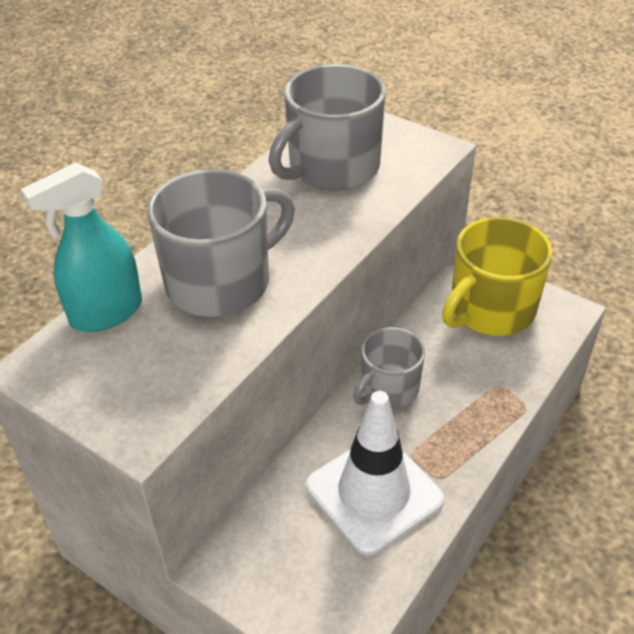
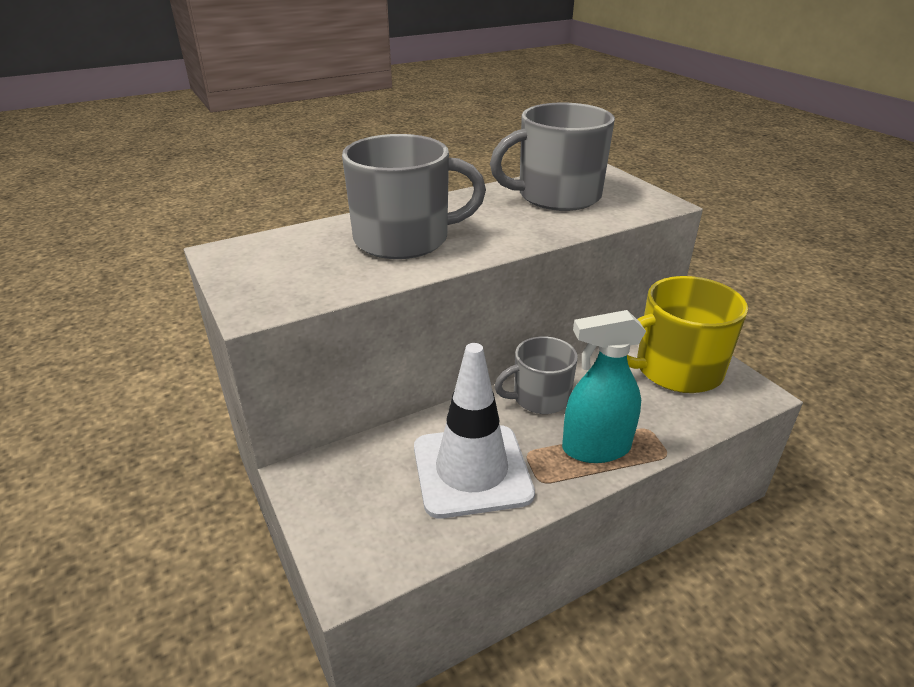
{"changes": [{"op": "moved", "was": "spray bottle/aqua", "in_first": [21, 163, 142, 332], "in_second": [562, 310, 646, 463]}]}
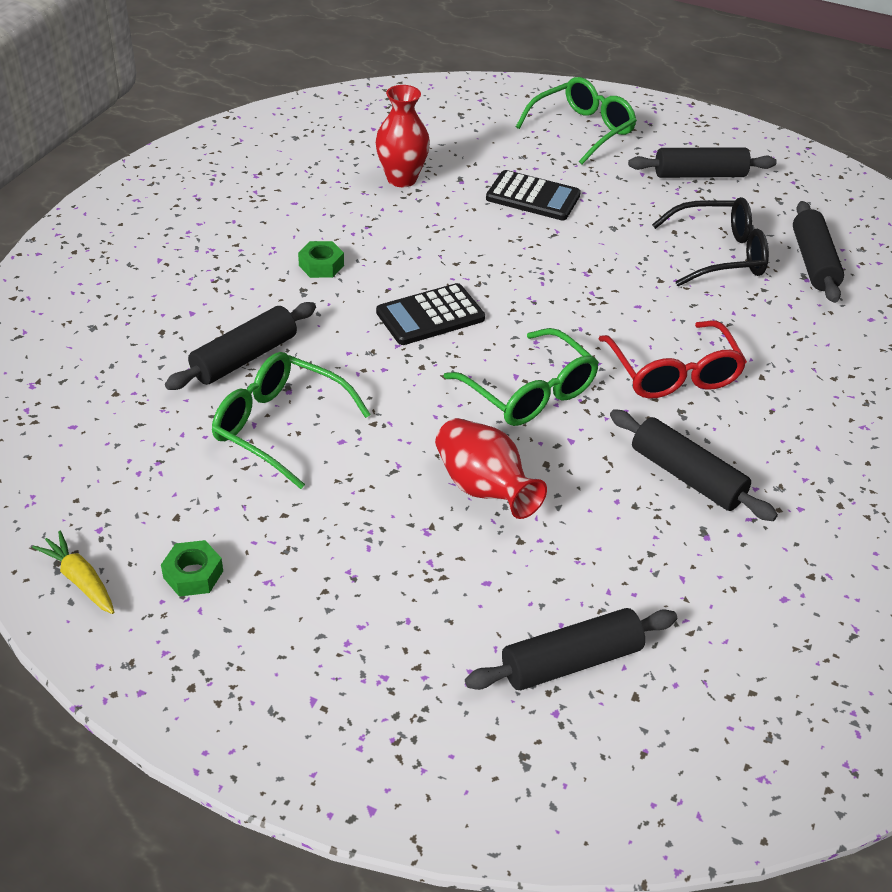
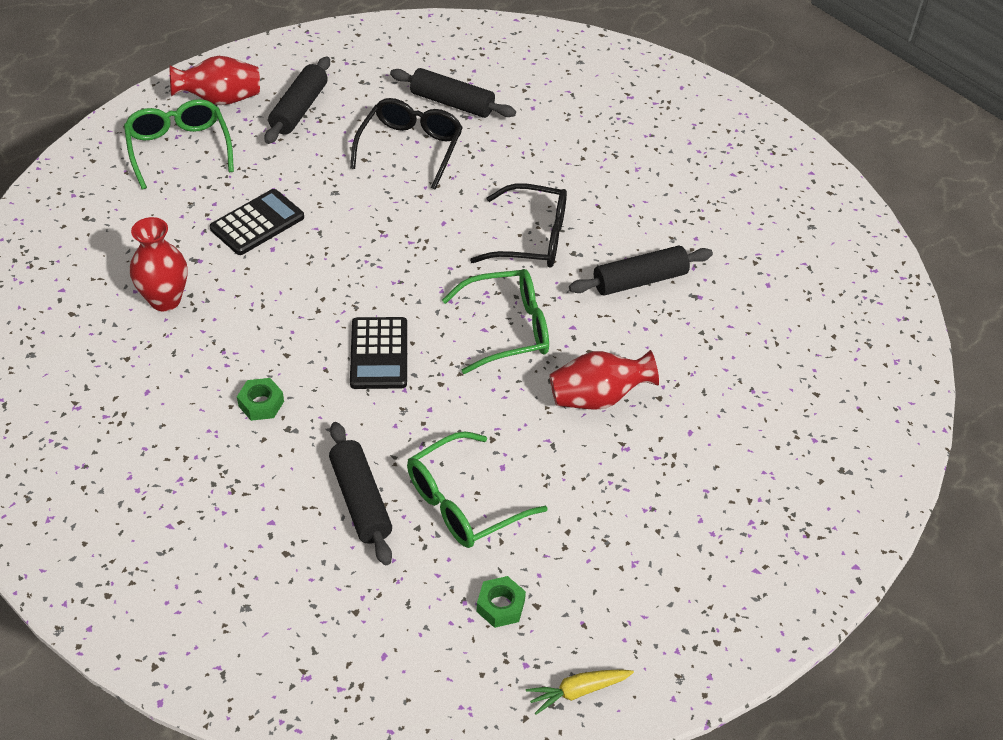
{"changes": [{"op": "removed", "was": "dough roller/black", "in_first": [465, 608, 677, 690]}, {"op": "added", "now": "vase/red", "in_second": [170, 56, 260, 105]}, {"op": "moved", "was": "hexagon nut/leaf-green", "in_first": [161, 540, 223, 597], "in_second": [477, 576, 526, 628]}, {"op": "recoloured", "was": "glasses/red", "now": "glasses/black", "in_first": [598, 321, 747, 398], "in_second": [470, 183, 567, 268]}]}
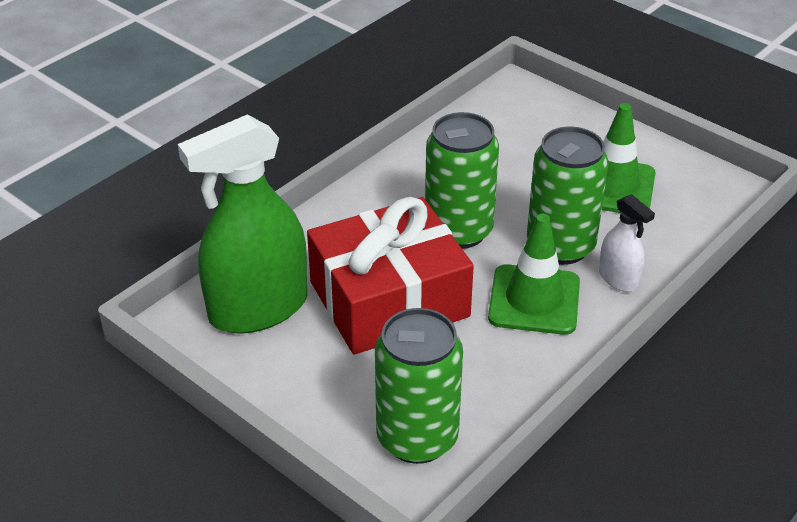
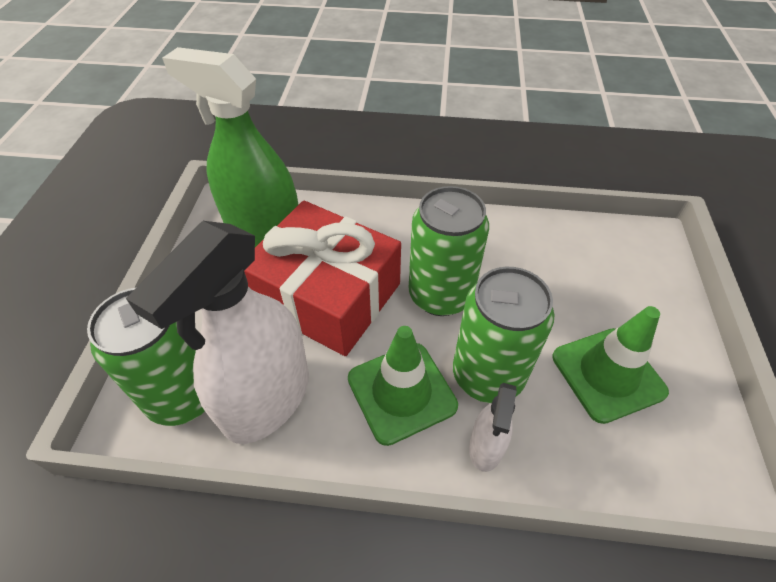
{"changes": [{"op": "added", "now": "spray bottle/white", "in_second": [126, 221, 309, 444]}]}
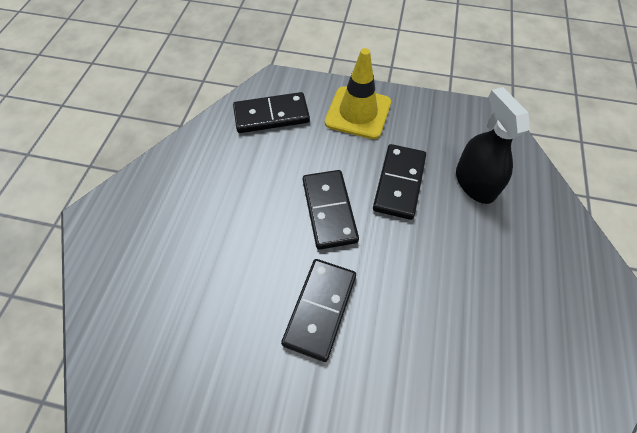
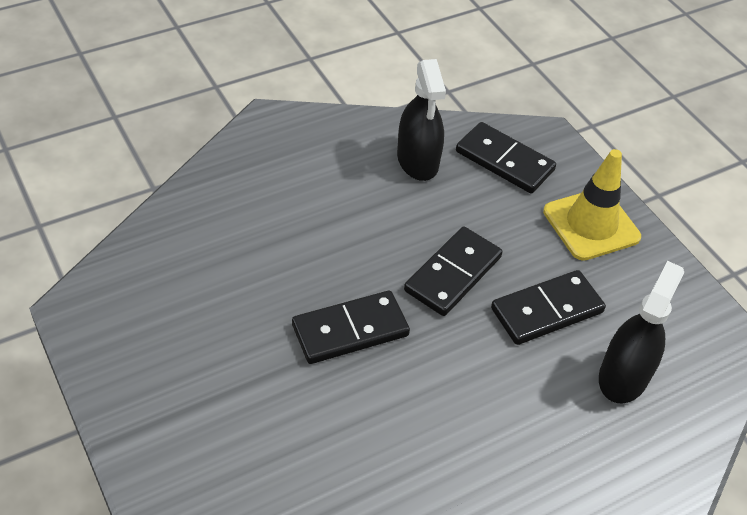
{"changes": [{"op": "added", "now": "spray bottle/black", "in_second": [397, 59, 446, 181]}]}
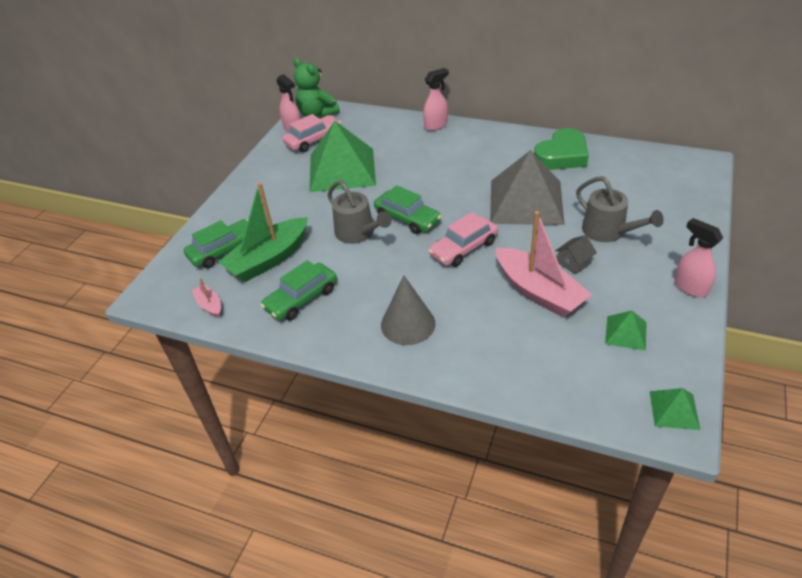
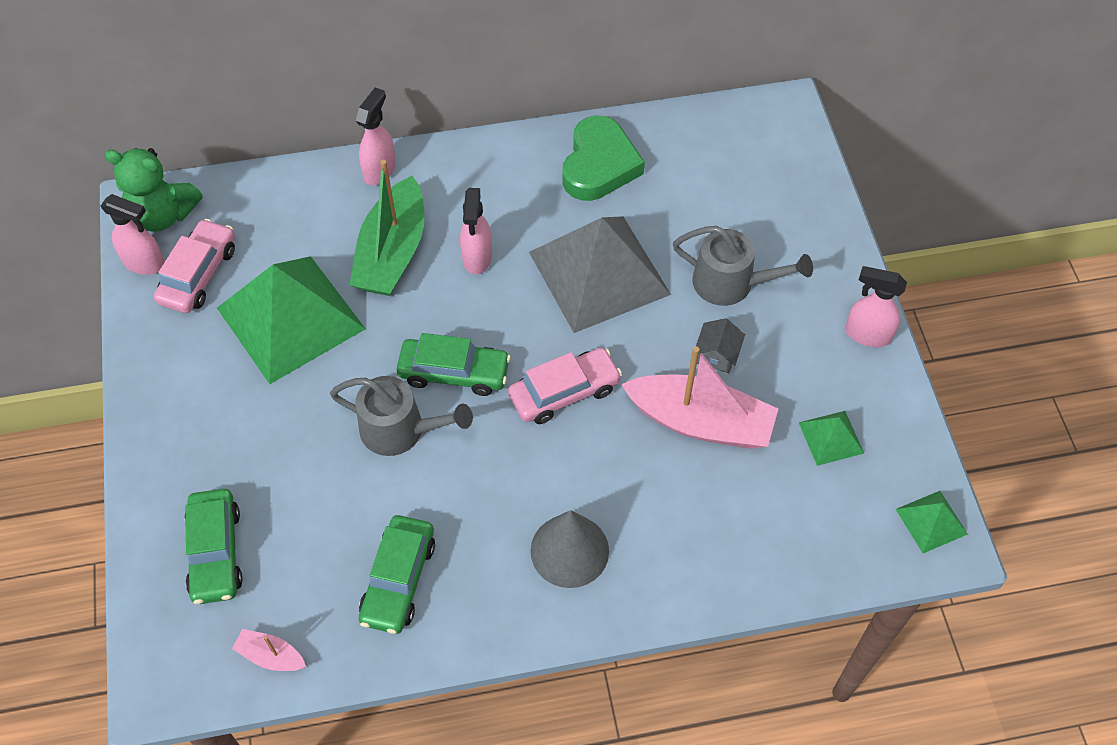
{"changes": [{"op": "added", "now": "spray bottle/rosy", "in_second": [460, 188, 492, 275]}, {"op": "moved", "was": "toy boat/leaf-green", "in_first": [218, 182, 308, 282], "in_second": [349, 160, 424, 296]}, {"op": "turned", "was": "automobile/leaf-green", "in_first": [184, 219, 248, 268], "in_second": [184, 489, 243, 604], "clockwise": 150}, {"op": "turned", "was": "automobile/rosy", "in_first": [428, 212, 498, 267], "in_second": [508, 348, 622, 424], "clockwise": -135}]}
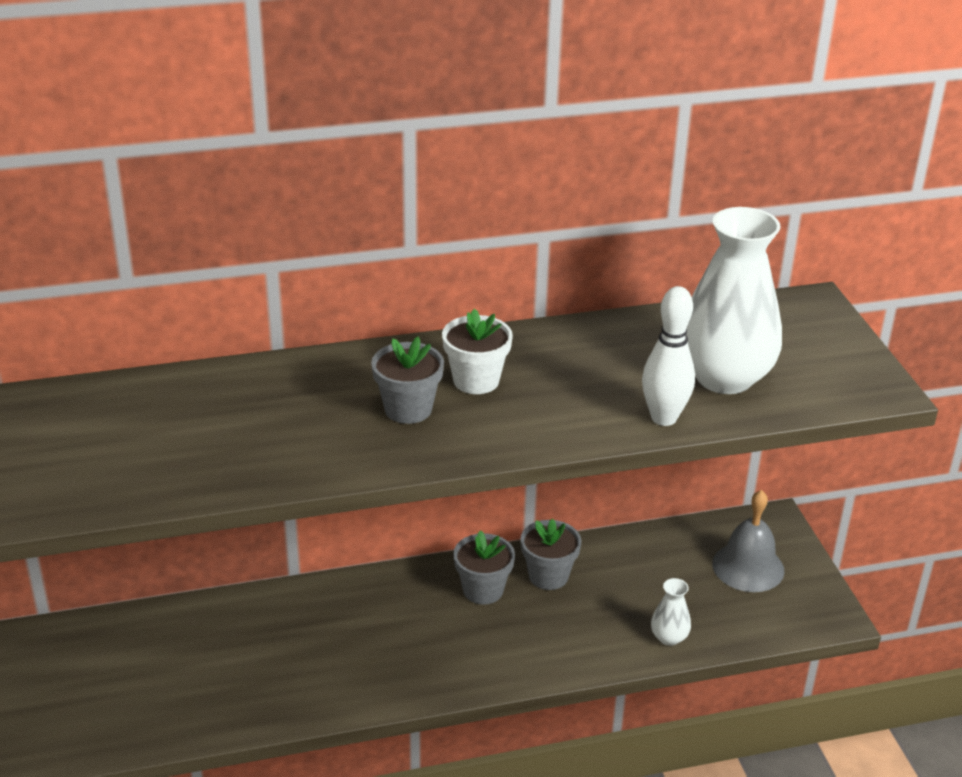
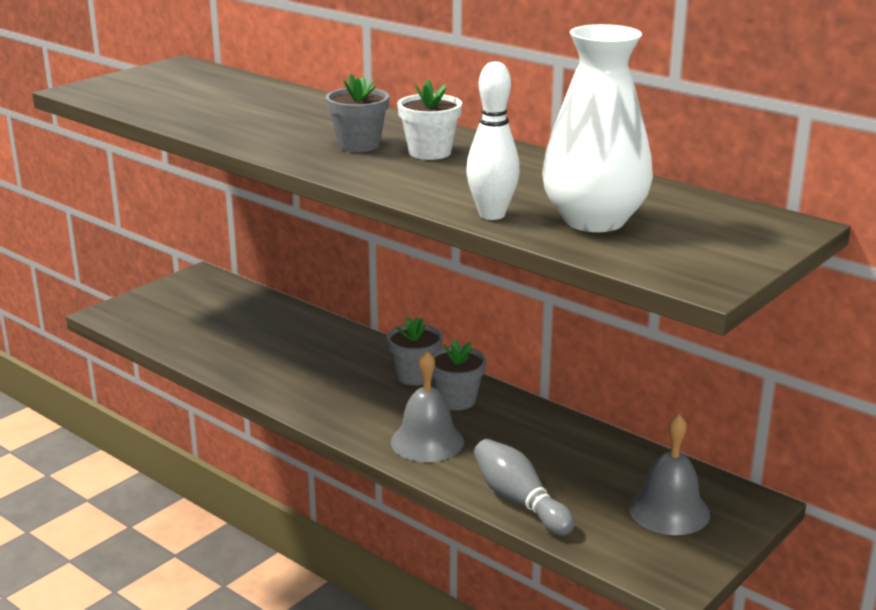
{"changes": [{"op": "added", "now": "bell/ash-grey", "in_second": [391, 351, 464, 462]}, {"op": "moved", "was": "plant pot/ash-grey", "in_first": [520, 518, 581, 590], "in_second": [387, 317, 443, 385]}, {"op": "replaced", "was": "vase/white", "now": "bowling pin/ash-grey", "in_first": [651, 578, 691, 646], "in_second": [474, 439, 575, 536]}]}
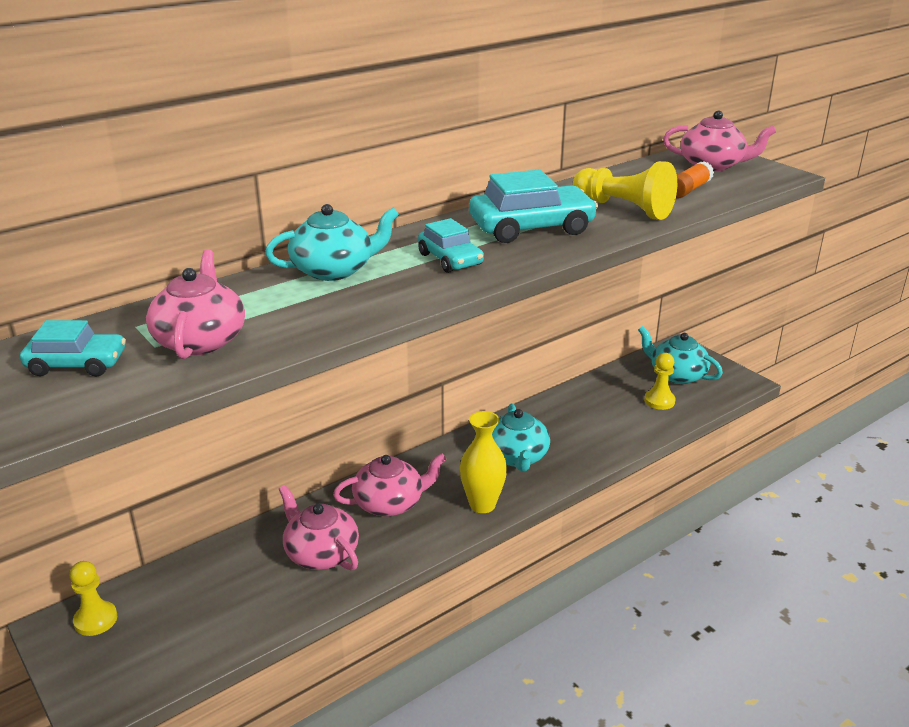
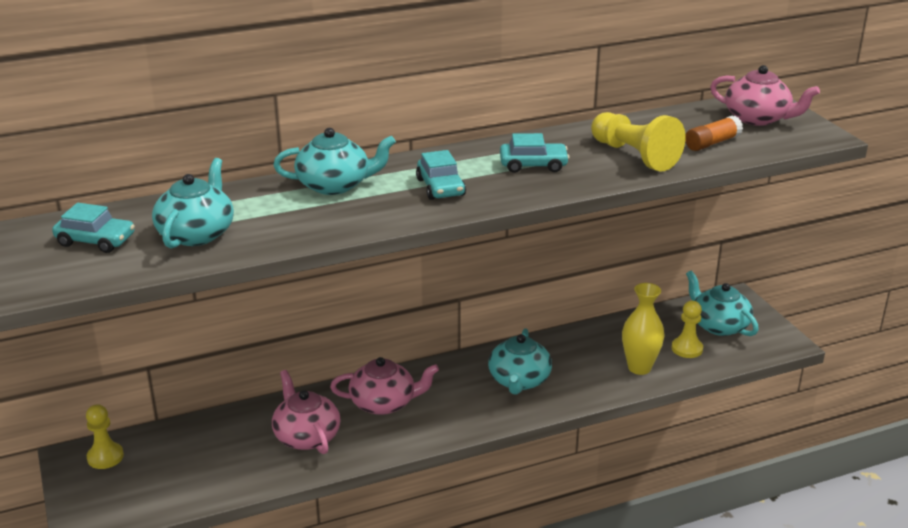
{"changes": [{"op": "moved", "was": "vase/golden", "in_first": [460, 411, 507, 513], "in_second": [622, 283, 664, 375]}, {"op": "recoloured", "was": "teapot/rosy", "now": "teapot/aqua", "in_first": [146, 250, 245, 359], "in_second": [152, 158, 234, 248]}, {"op": "resized", "was": "automobile/aqua", "in_first": [469, 169, 598, 243], "in_second": [500, 133, 570, 173], "ratio": 0.59}]}
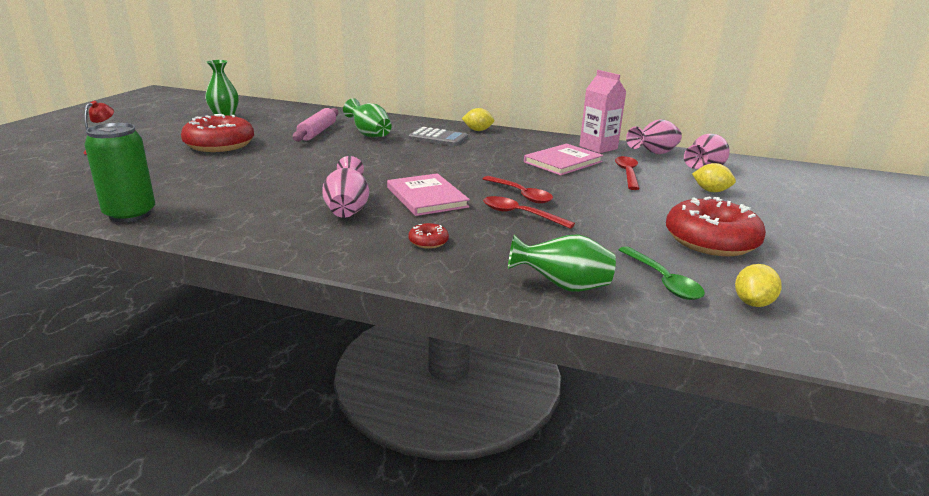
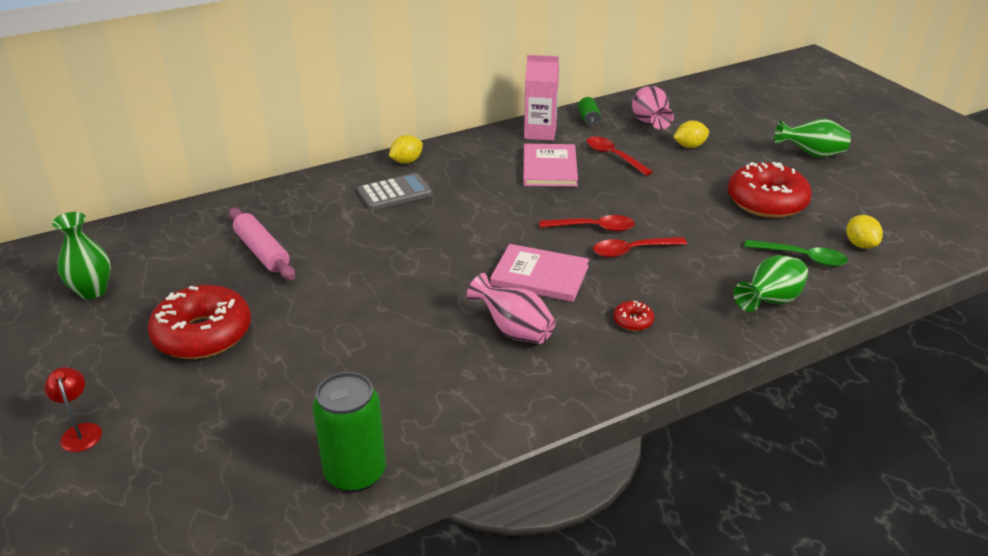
{"changes": [{"op": "moved", "was": "vase/leaf-green", "in_first": [343, 98, 392, 137], "in_second": [774, 119, 851, 158]}, {"op": "replaced", "was": "vase/rosy", "now": "can/leaf-green", "in_first": [626, 119, 682, 154], "in_second": [578, 97, 601, 126]}]}
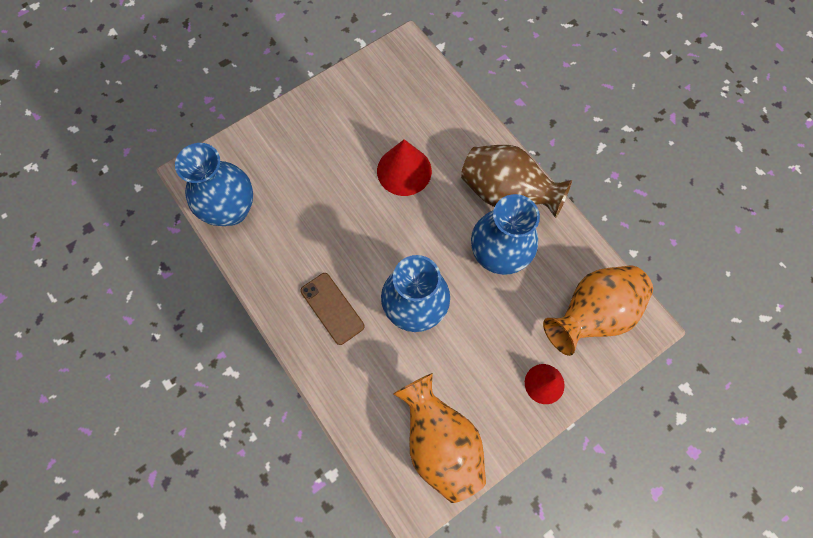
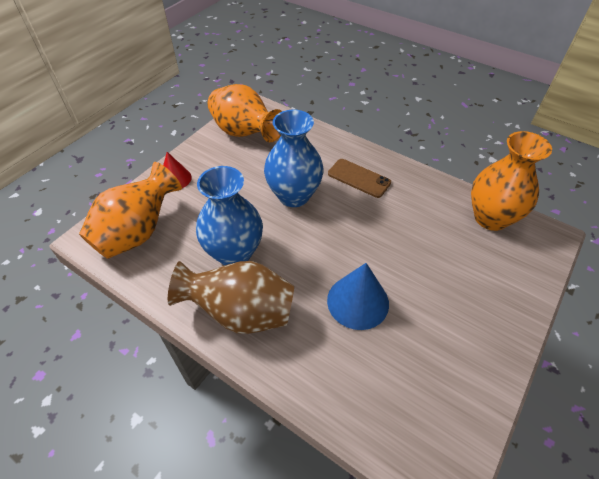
{"changes": [{"op": "recoloured", "was": "vase/royal blue", "now": "vase/bright orange", "in_first": [175, 143, 253, 226], "in_second": [471, 131, 552, 231]}, {"op": "recoloured", "was": "solid cone/red", "now": "solid cone/royal blue", "in_first": [377, 139, 432, 196], "in_second": [327, 263, 389, 330]}]}
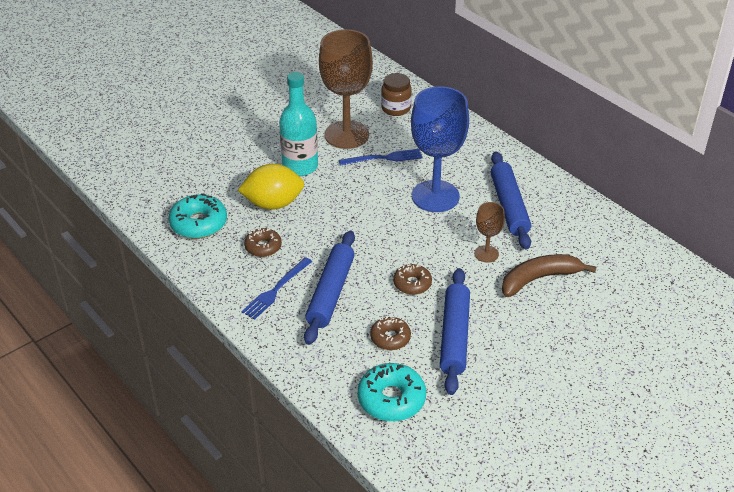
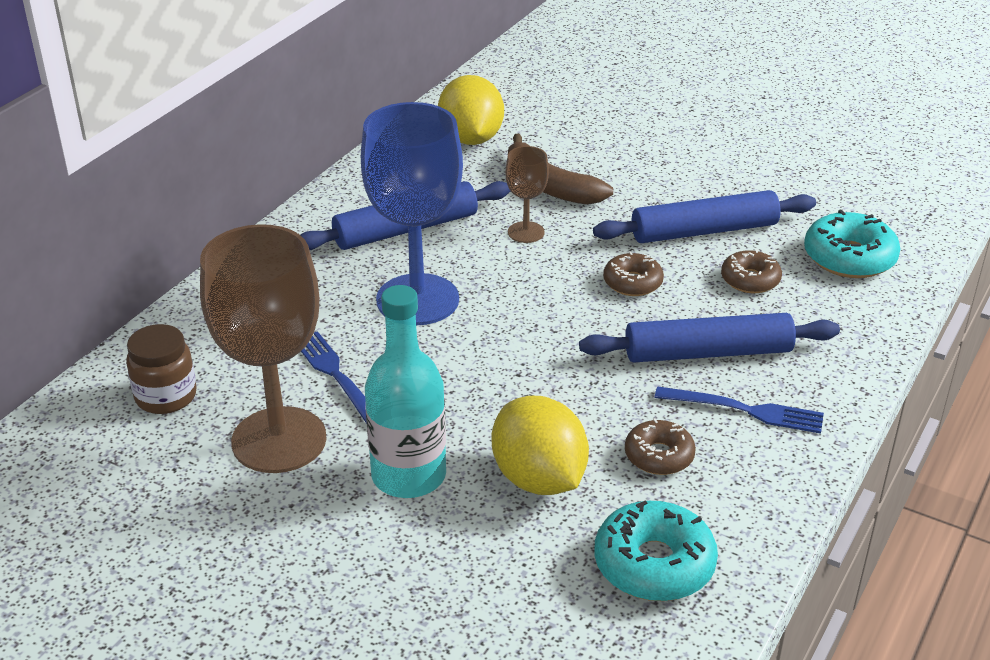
{"changes": [{"op": "added", "now": "toy lemon/golden", "in_second": [438, 75, 504, 145]}]}
